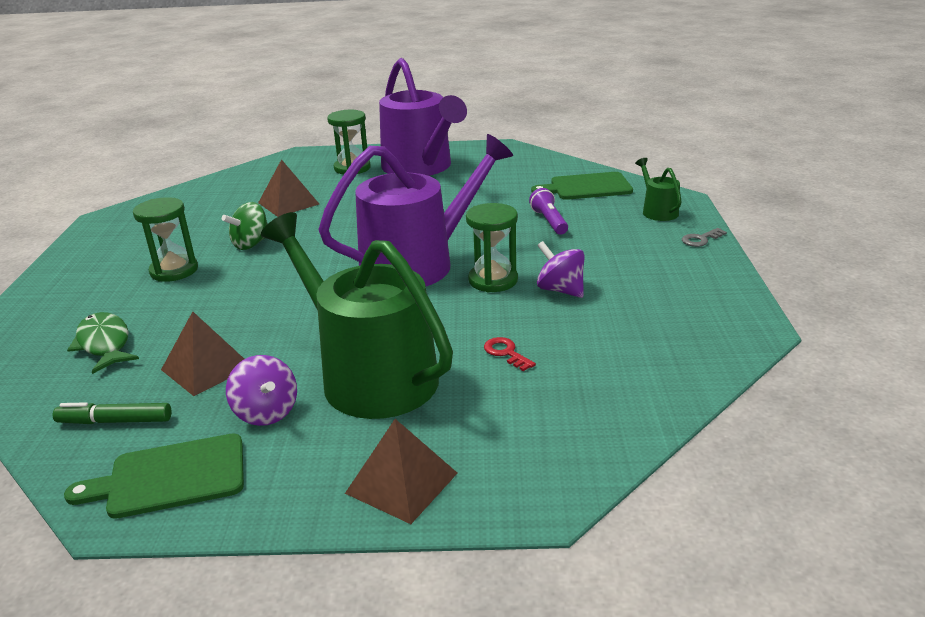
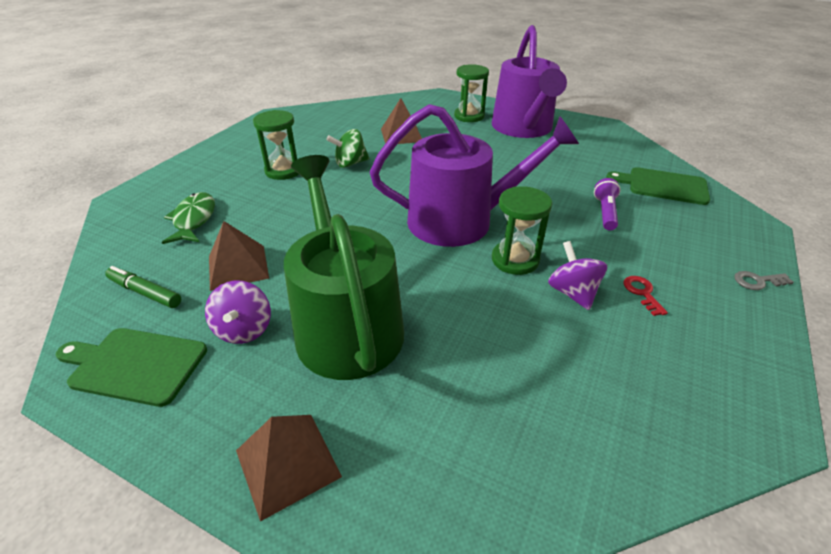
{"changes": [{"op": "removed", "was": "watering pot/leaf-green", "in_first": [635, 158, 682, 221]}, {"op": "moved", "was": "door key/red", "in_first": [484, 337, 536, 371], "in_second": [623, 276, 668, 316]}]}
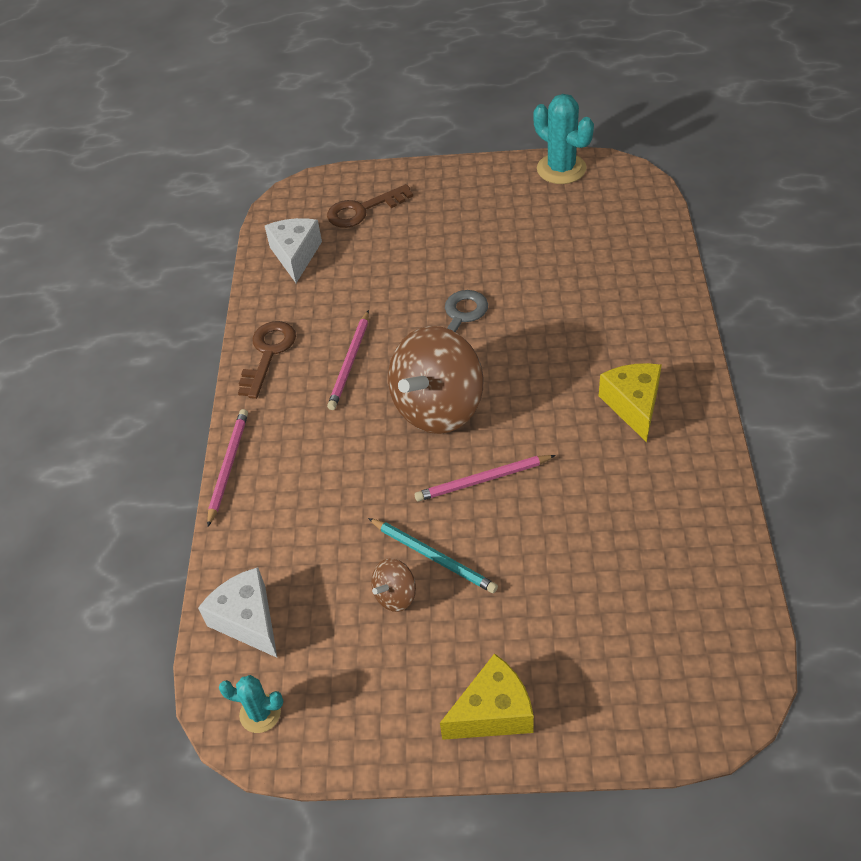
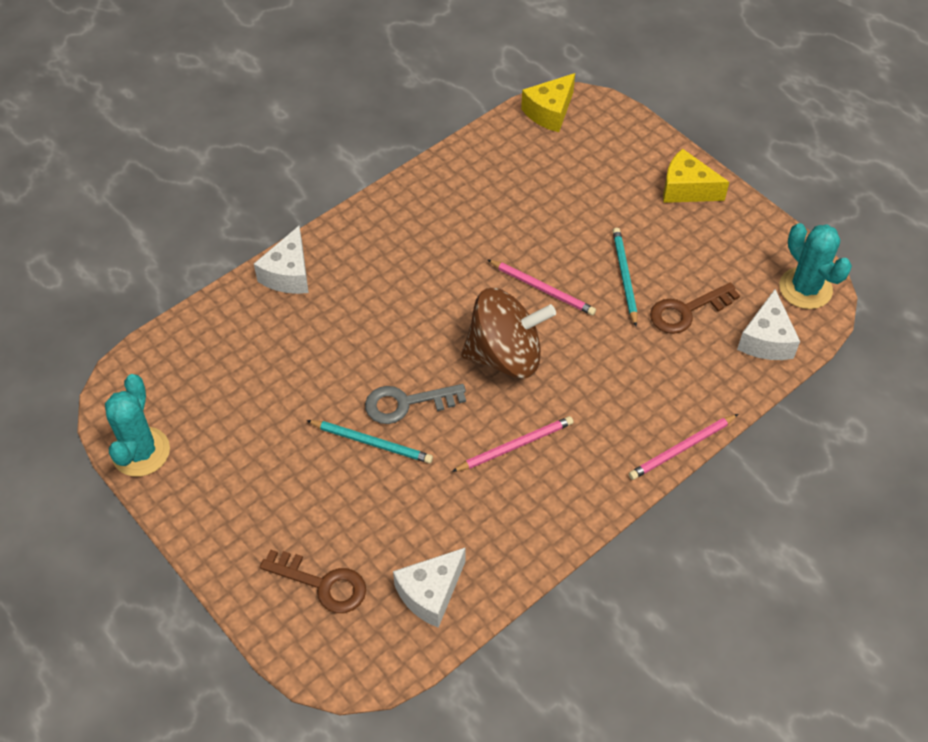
{"changes": [{"op": "removed", "was": "whirligig/dark brown", "in_first": [371, 559, 416, 612]}, {"op": "added", "now": "piece of cheese/white", "in_second": [254, 226, 309, 294]}, {"op": "added", "now": "lead pencil/aqua", "in_second": [306, 420, 433, 463]}, {"op": "moved", "was": "door key/dark brown", "in_first": [238, 321, 296, 399], "in_second": [650, 282, 740, 334]}, {"op": "moved", "was": "piece of cheese/golden", "in_first": [599, 363, 662, 442], "in_second": [521, 73, 575, 132]}, {"op": "resized", "was": "prickly plant/aqua", "in_first": [219, 675, 284, 733], "in_second": [779, 223, 852, 309], "ratio": 1.74}]}
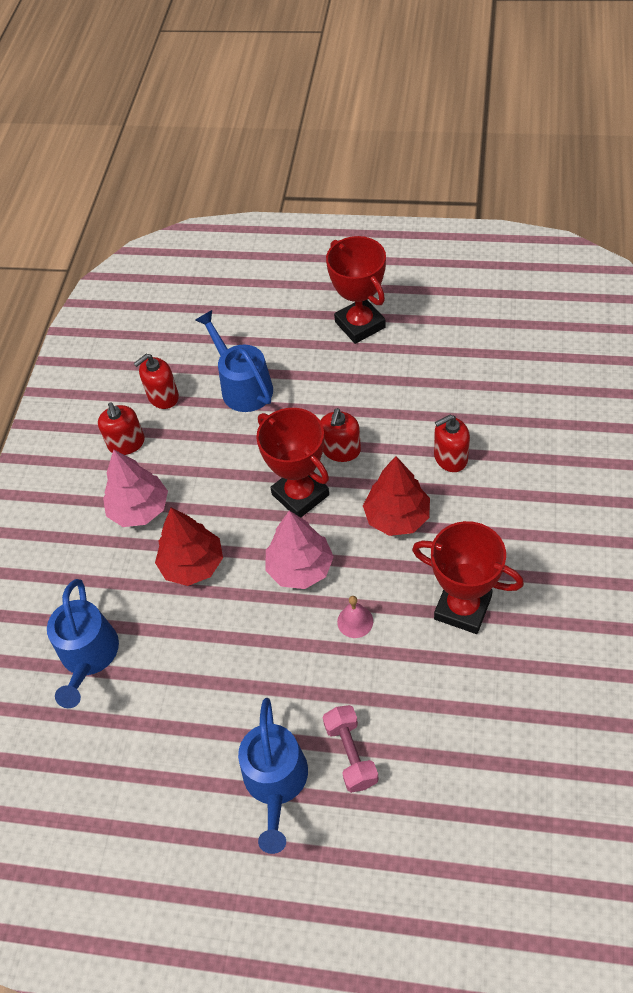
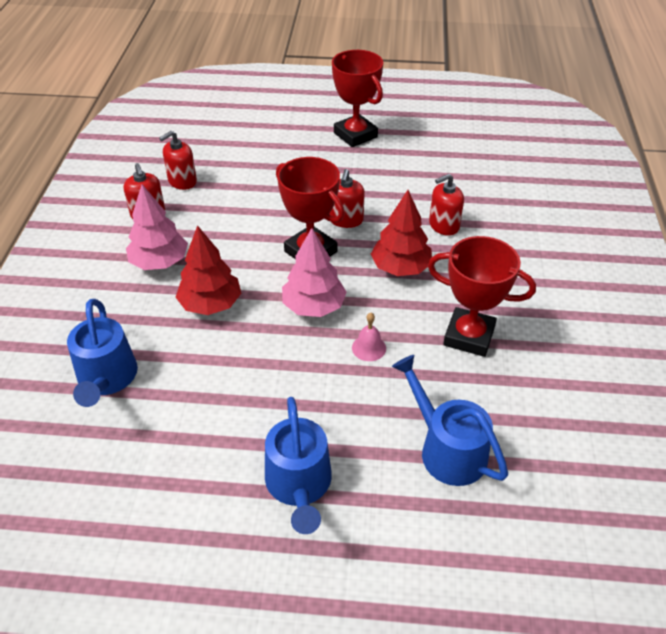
{"changes": [{"op": "removed", "was": "free weight/rosy", "in_first": [323, 705, 379, 793]}, {"op": "moved", "was": "watering pot/royal blue", "in_first": [195, 310, 273, 412], "in_second": [392, 355, 508, 486]}]}
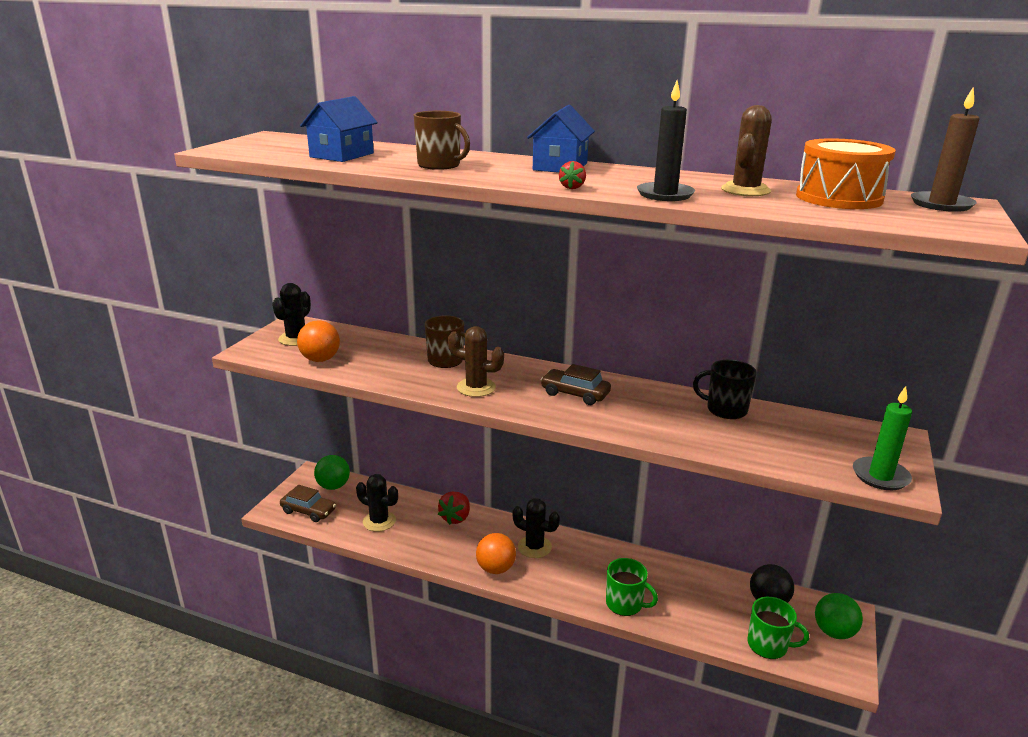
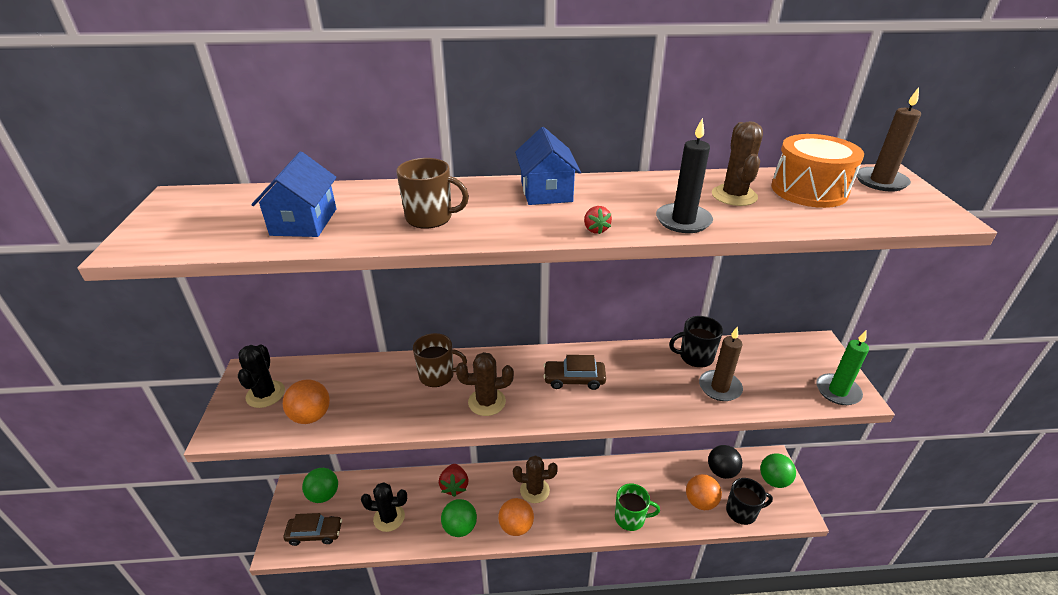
{"changes": [{"op": "added", "now": "ball/leaf-green", "in_second": [441, 499, 477, 537]}, {"op": "added", "now": "ball/bright orange", "in_second": [686, 474, 722, 510]}, {"op": "added", "now": "pillar candle/dark brown", "in_second": [699, 327, 743, 401]}, {"op": "recoloured", "was": "prickly plant/black", "now": "prickly plant/dark brown", "in_first": [513, 498, 560, 558], "in_second": [513, 455, 558, 503]}, {"op": "recoloured", "was": "mug/leaf-green", "now": "mug/black", "in_first": [748, 597, 809, 659], "in_second": [726, 478, 773, 525]}]}
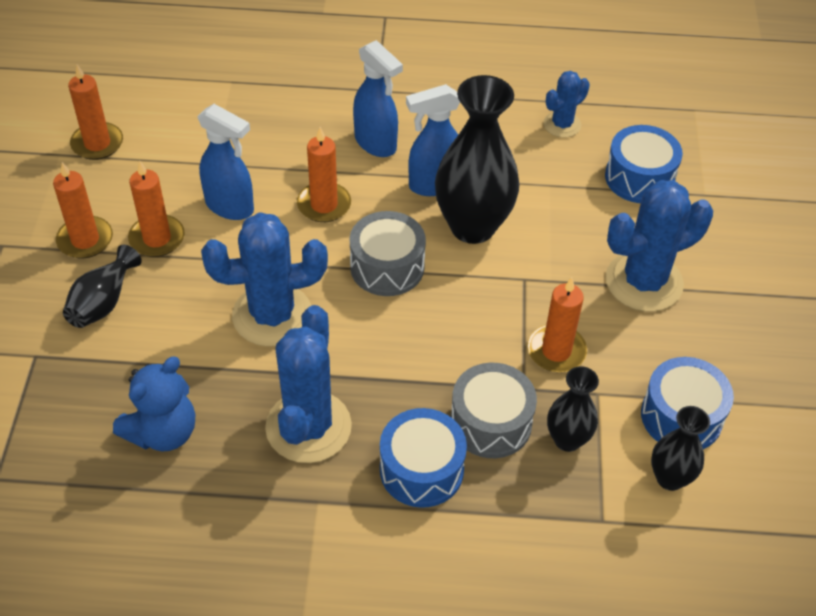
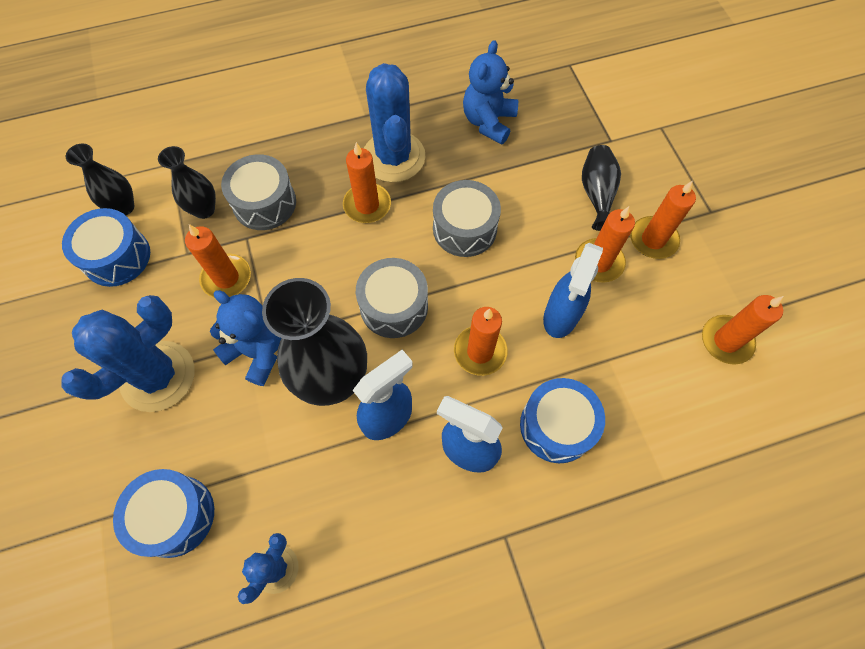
{"changes": [{"op": "added", "now": "teddy/royal blue", "in_second": [210, 290, 281, 386]}, {"op": "added", "now": "pillar candle/bright orange", "in_second": [343, 142, 391, 223]}, {"op": "moved", "was": "toy drum/royal blue", "in_first": [380, 408, 467, 508], "in_second": [520, 378, 605, 463]}, {"op": "replaced", "was": "prickly plant/royal blue", "now": "toy drum/ash-grey", "in_first": [201, 212, 328, 347], "in_second": [433, 180, 501, 257]}, {"op": "turned", "was": "spray bottle/royal blue", "in_first": [197, 104, 254, 220], "in_second": [543, 243, 603, 338], "clockwise": -75}]}
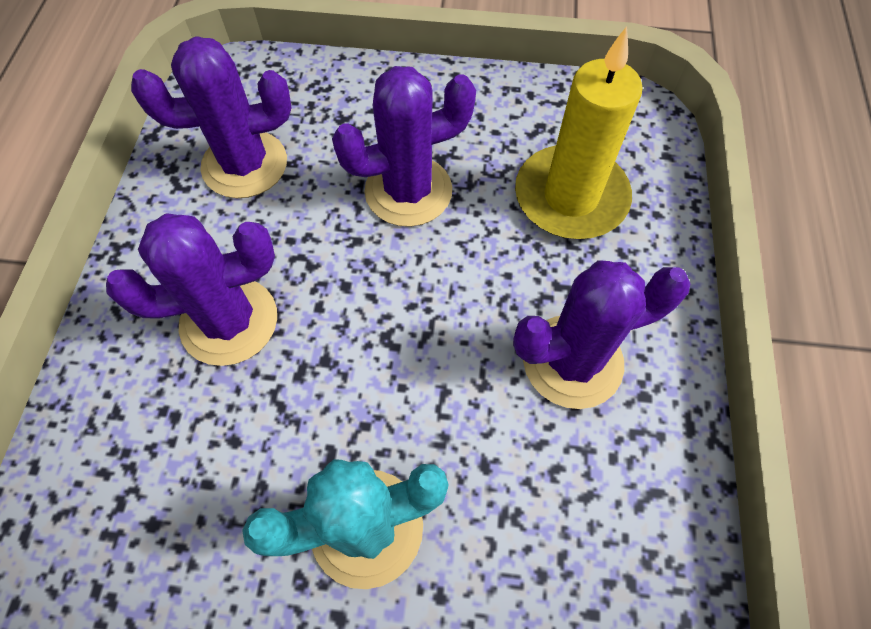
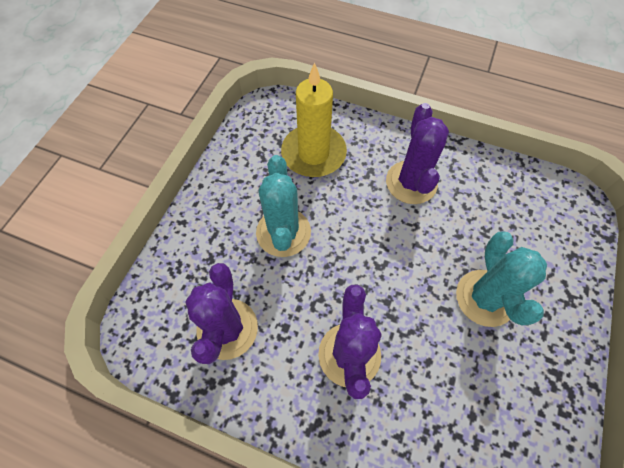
{"changes": [{"op": "recoloured", "was": "prickly plant/violet", "now": "prickly plant/aqua", "in_first": [332, 66, 476, 227], "in_second": [256, 155, 311, 257]}]}
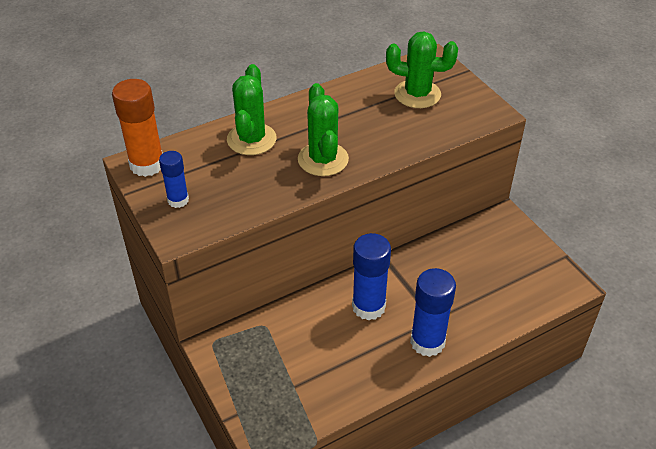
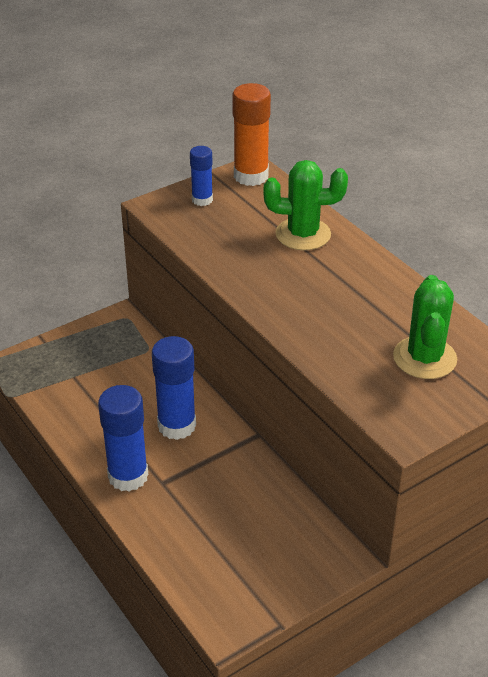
{"changes": [{"op": "removed", "was": "prickly plant/leaf-green", "in_first": [298, 83, 349, 176]}]}
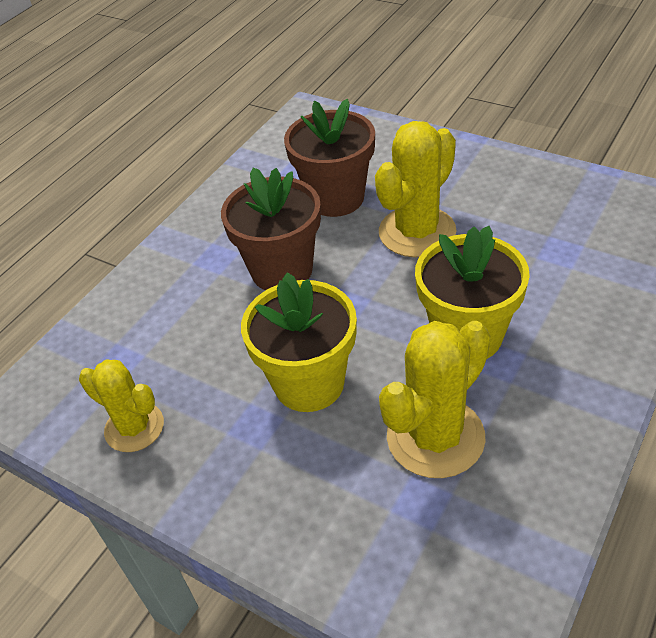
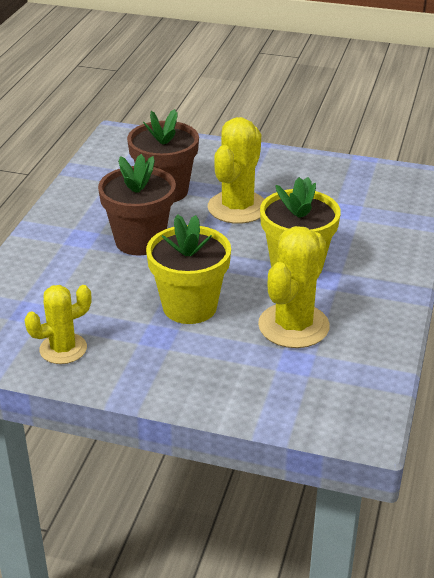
{"changes": [{"op": "turned", "was": "prickly plant/golden", "in_first": [79, 360, 164, 452], "in_second": [24, 285, 91, 364], "clockwise": -45}]}
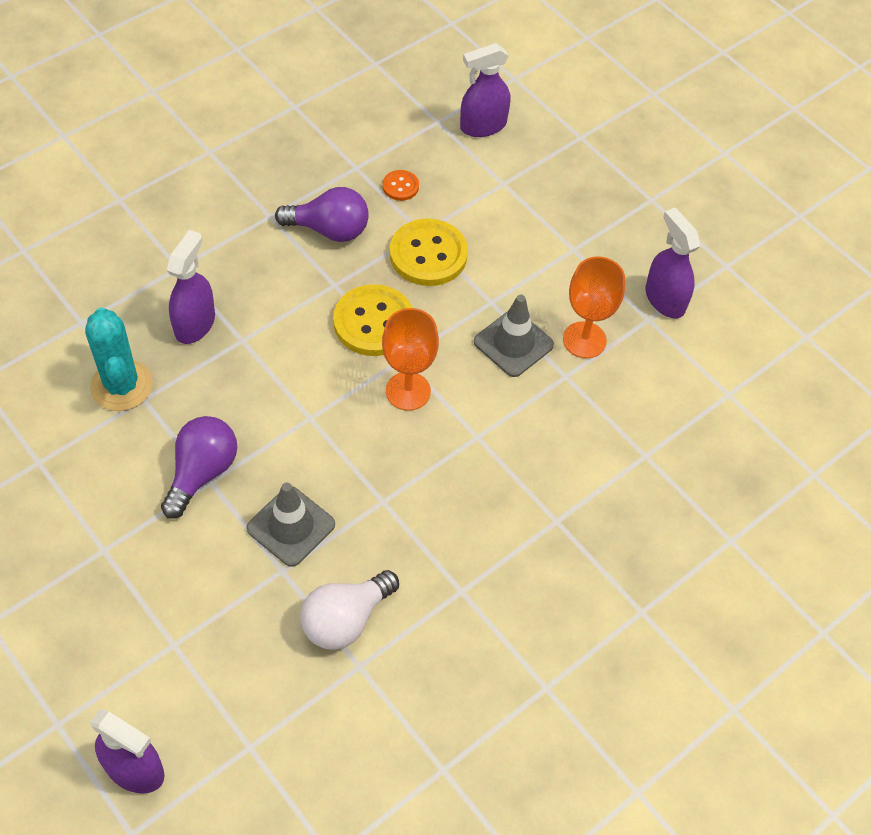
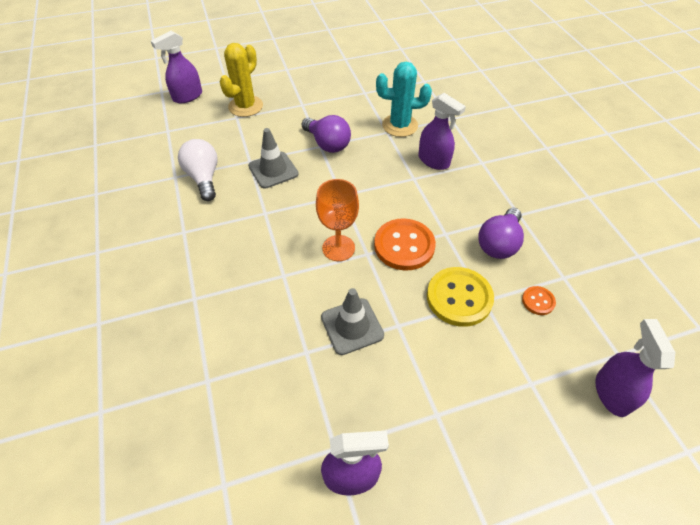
{"changes": [{"op": "removed", "was": "chalice/bright orange", "in_first": [563, 257, 625, 358]}, {"op": "added", "now": "prickly plant/golden", "in_second": [219, 43, 263, 117]}, {"op": "recoloured", "was": "button/golden", "now": "button/bright orange", "in_first": [333, 284, 413, 356], "in_second": [374, 218, 436, 271]}]}
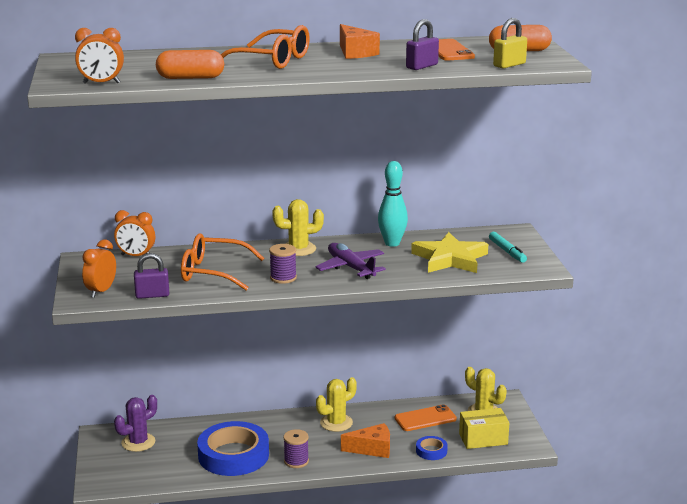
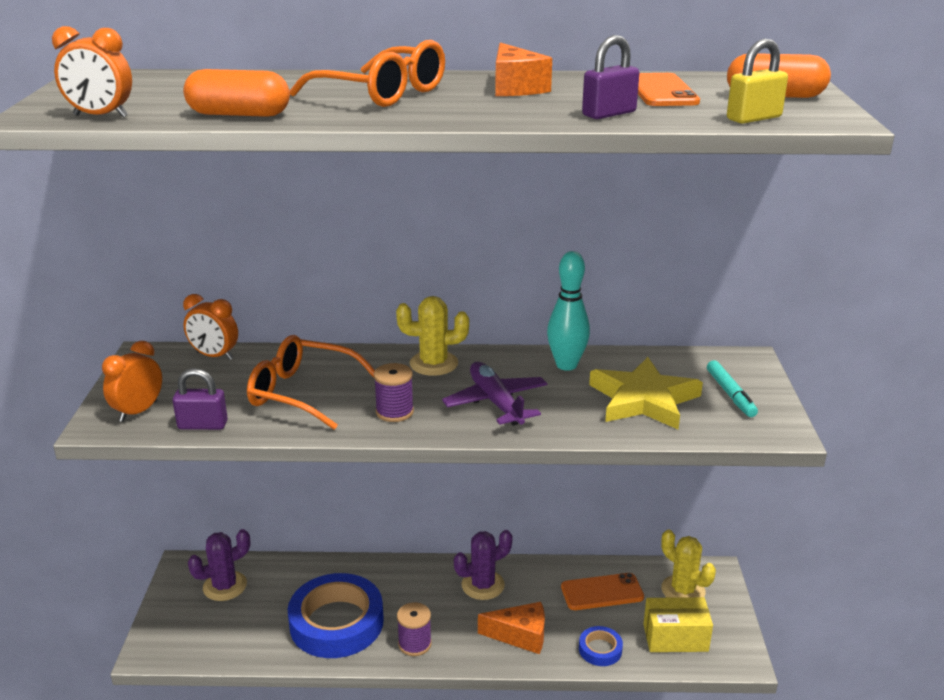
{"changes": [{"op": "recoloured", "was": "prickly plant/golden", "now": "prickly plant/violet", "in_first": [316, 377, 357, 432], "in_second": [454, 530, 513, 600]}]}
